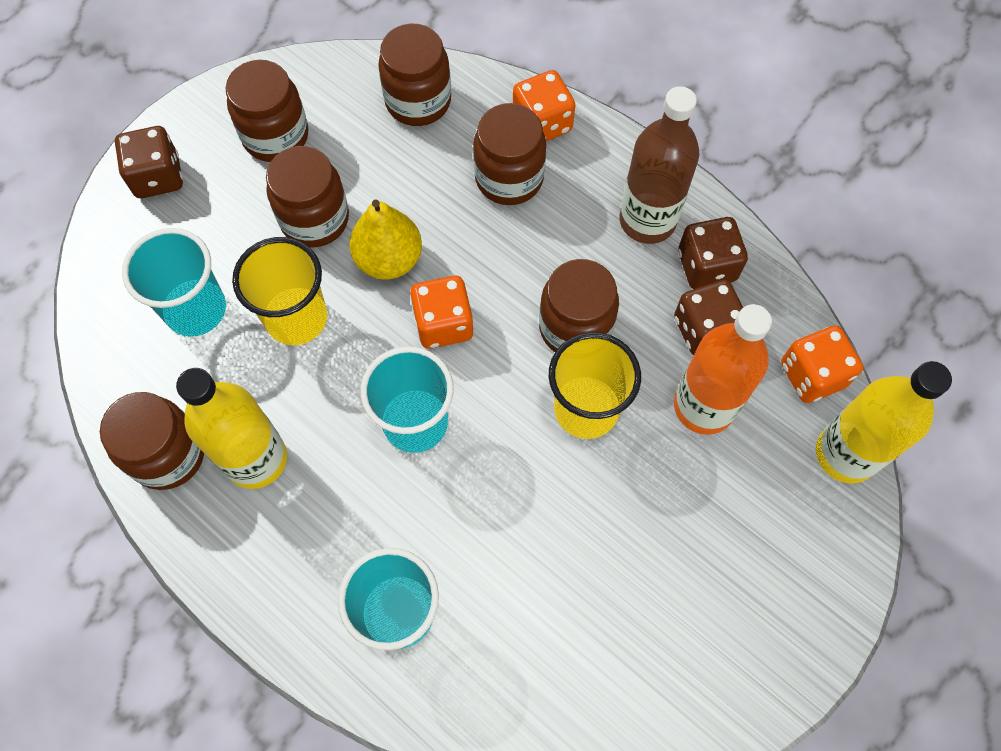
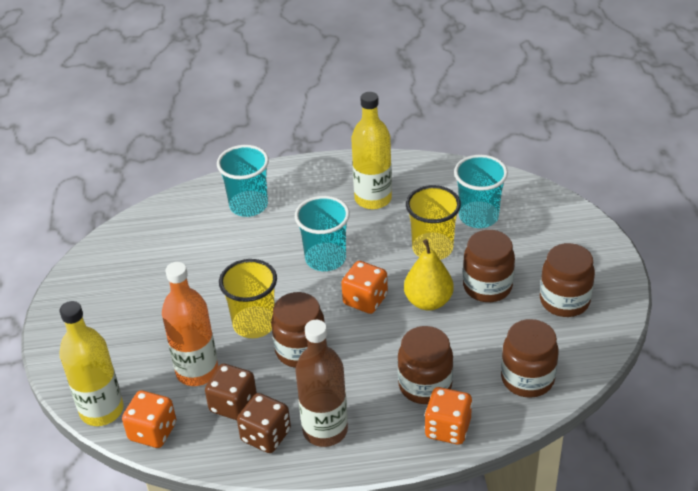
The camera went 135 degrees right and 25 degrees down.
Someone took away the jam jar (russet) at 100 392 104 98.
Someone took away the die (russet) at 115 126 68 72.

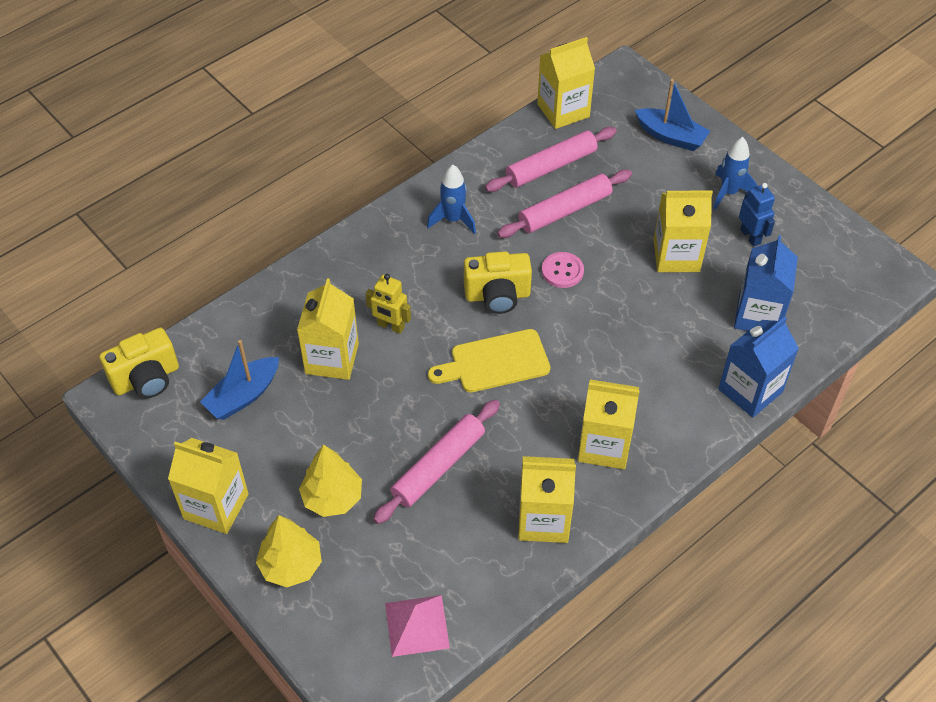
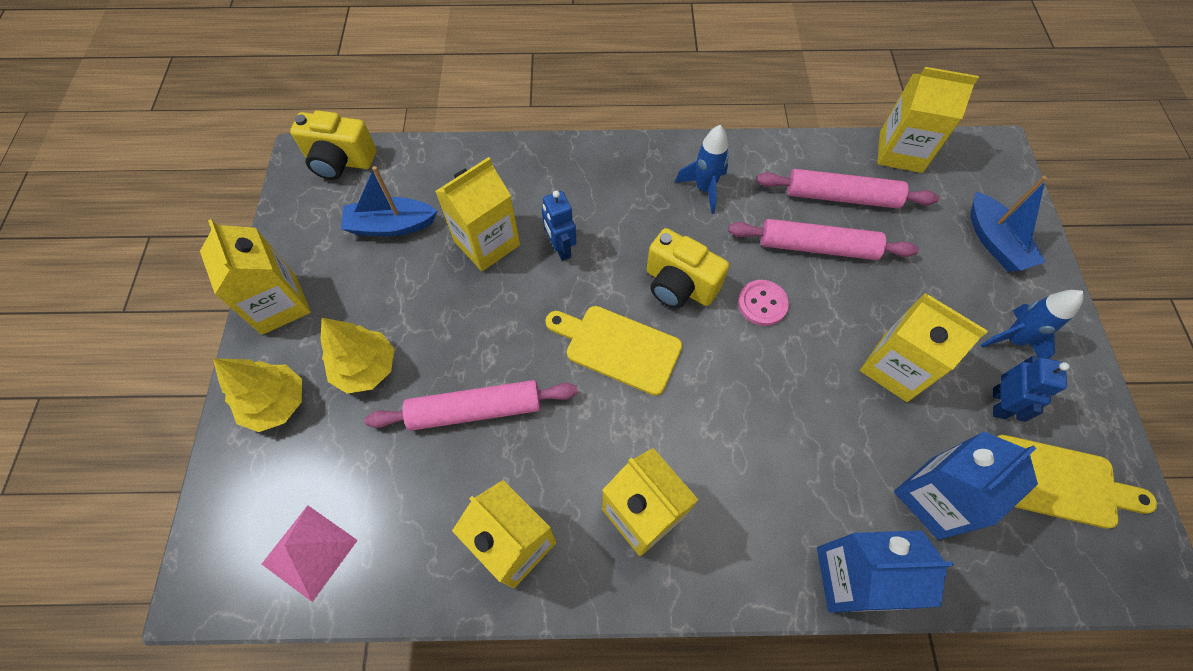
The camera went 40 degrees right and 10 degrees up.
Someone put down the cutting board (bright yellow) at 997 435 160 94.
Someone repainted the robot (bright yellow) at 365 274 46 60, which became the robot (royal blue) at 542 190 35 71.

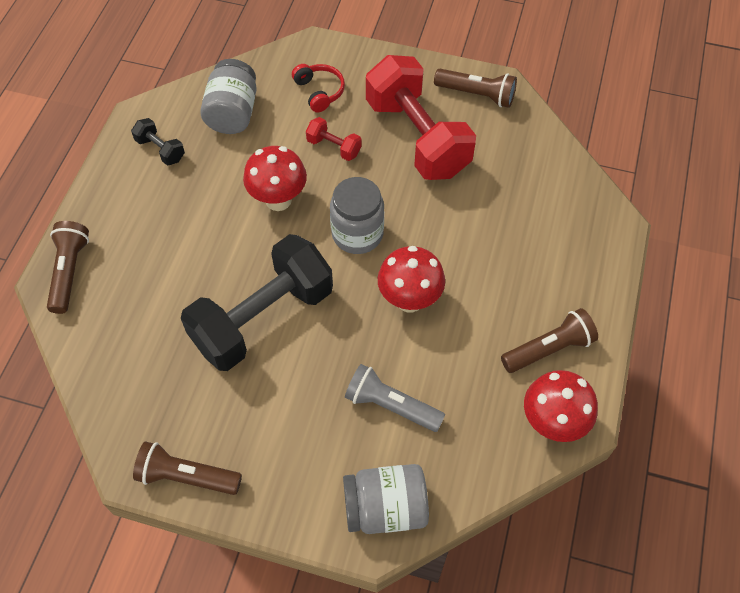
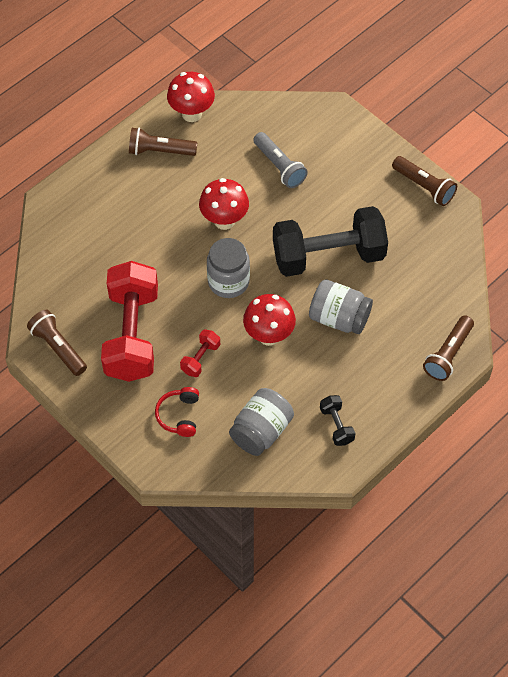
The camera went 150 degrees left and 0 degrees up.
Someone carried the jam jar (ash-grey) from 343 464 86 70 to 309 279 64 55.
Someone rotated the hand weight (red) at 306 117 56 44 by 60 degrees clockwise.

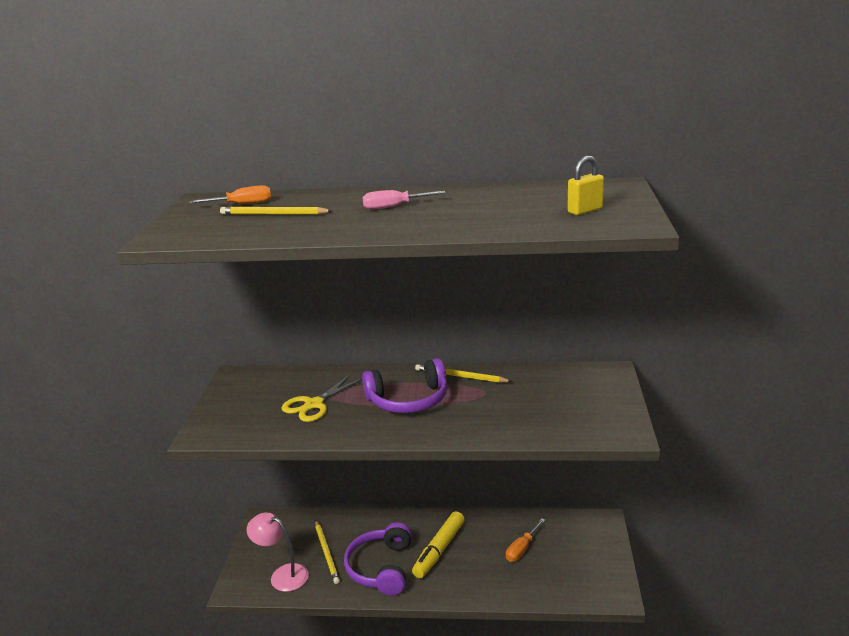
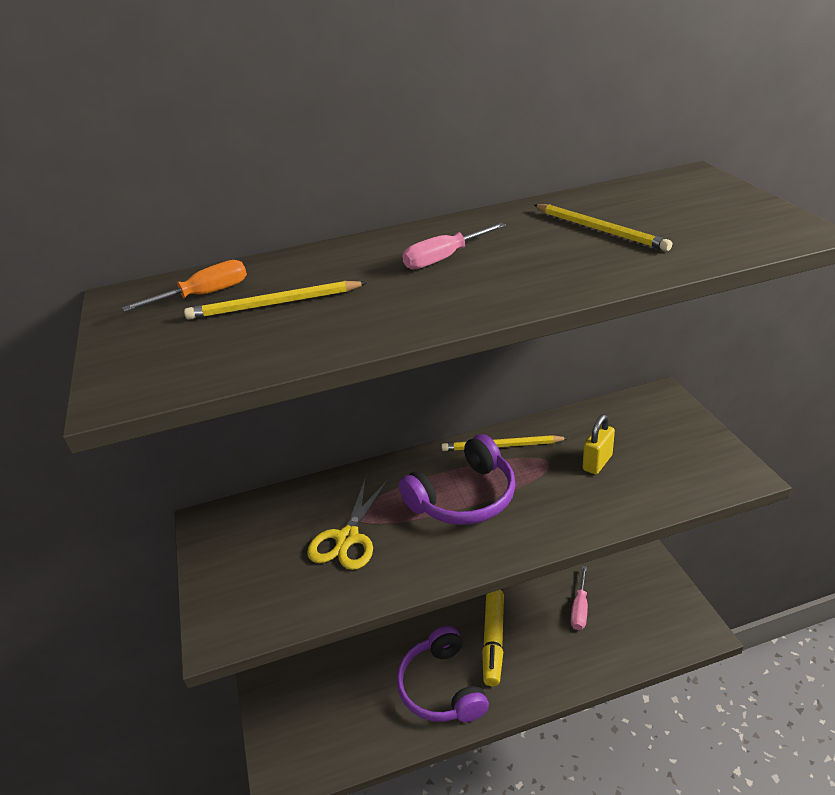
The camera went 20 degrees left and 10 degrees up.
Someone took away the lamp (pink) at 247 512 62 80.
Someone carried the pencil (bright yellow) from 315 521 25 63 to 534 204 138 47.
Someone carried the small lock (bright yellow) from 567 156 37 59 to 583 414 32 60.
Someone repainted the screwdriver (bright orange) at 506 518 39 44, which became the screwdriver (pink) at 570 566 18 64.

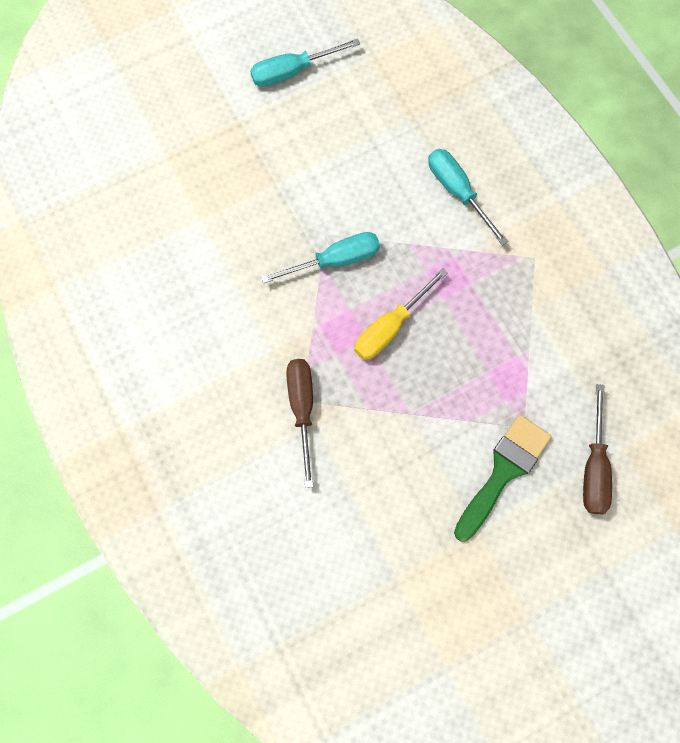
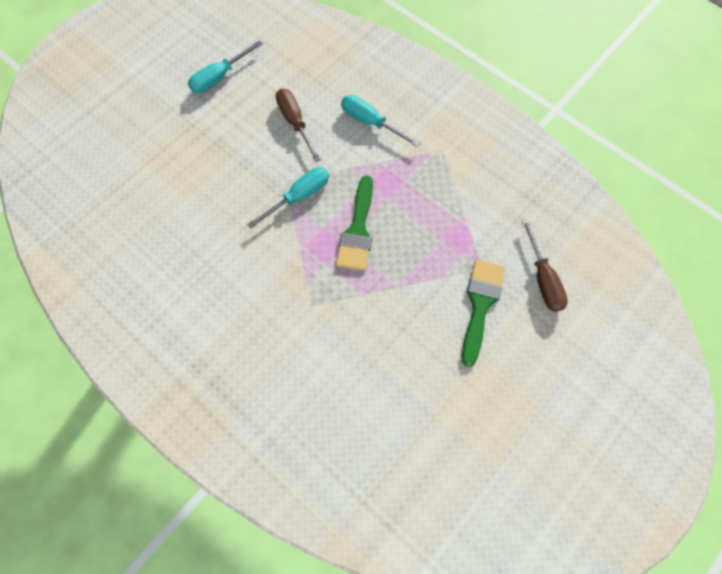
The camera went 20 degrees left and 5 degrees down.
Someone carried the screwdriver (russet) from 286 359 27 129 to 276 89 45 73.
Someone swapped the screwdriver (bright yellow) at 354 268 94 92 for the paint brush (green) at 336 176 37 95.

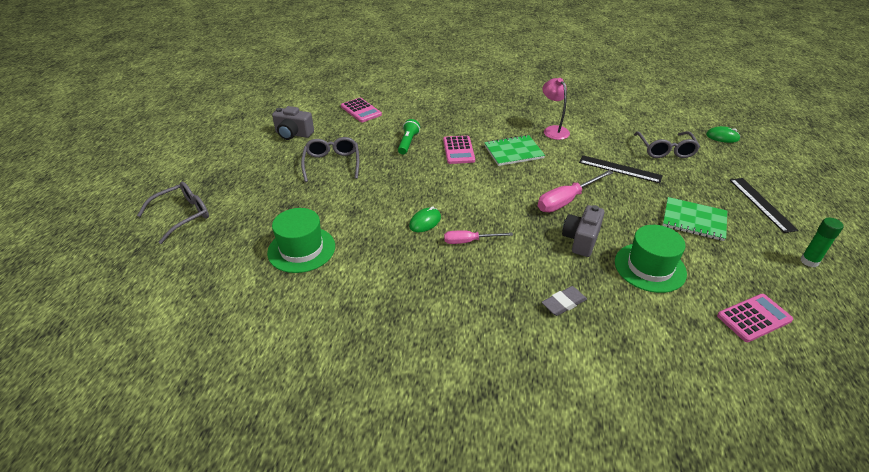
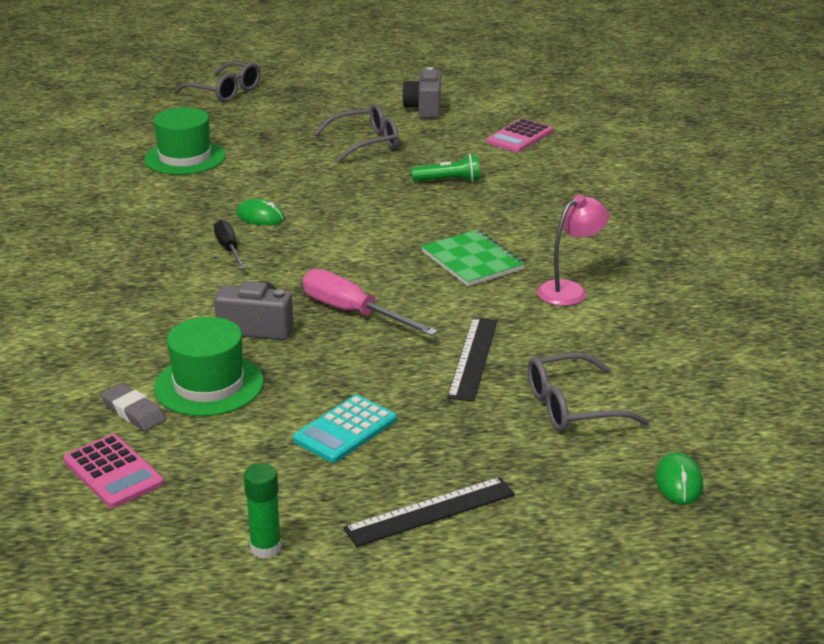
The camera went 75 degrees right and 10 degrees down.
Someone took away the calculator (pink) at 443 136 32 28.
Someone carried the eraser (ash-grey) from 542 286 45 30 to 101 383 65 48.
Someone swapped the notepad (green) at 663 197 64 44 for the calculator (turquoise) at 293 395 104 68.
Someone repainted the screwdriver (pink) at 444 230 69 14, which became the screwdriver (ebony) at 214 220 32 49.

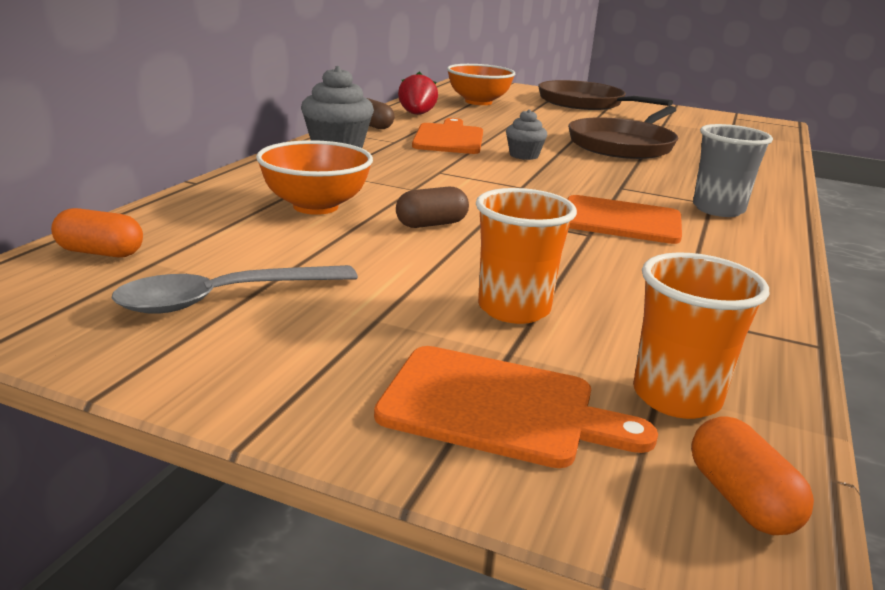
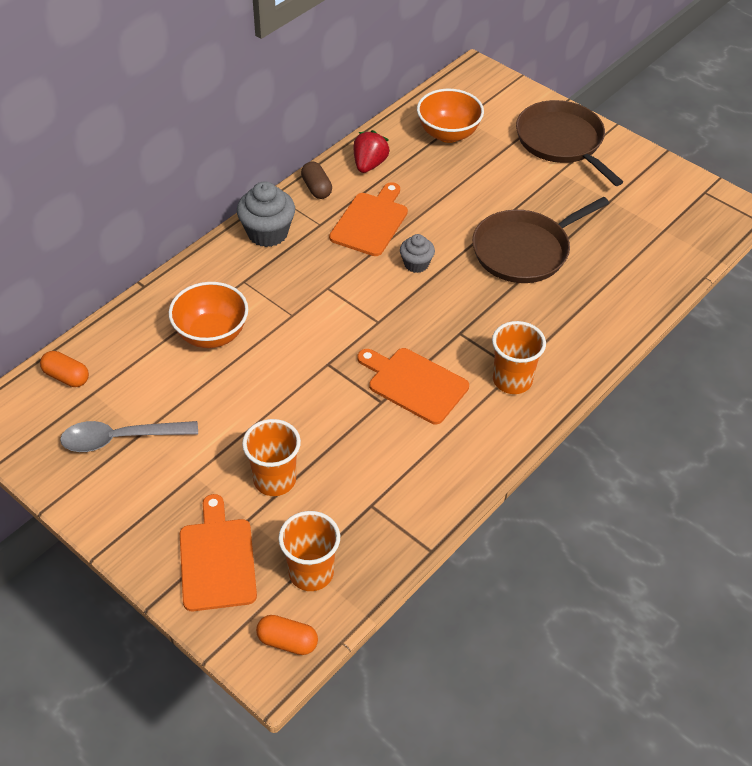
The camera went 20 degrees right and 25 degrees up.
Someone took away the capsule (russet) at 396 187 73 41.
Someone repainted the cup (ash-grey) at 693 124 80 93, which became the cup (bright orange) at 492 321 54 73.
Someone rotated the cutting board (bright orange) at 374 346 284 122 by 135 degrees counterclockwise.
Someone rotated the capsule (bright orange) at 691 416 123 119 by 75 degrees counterclockwise.

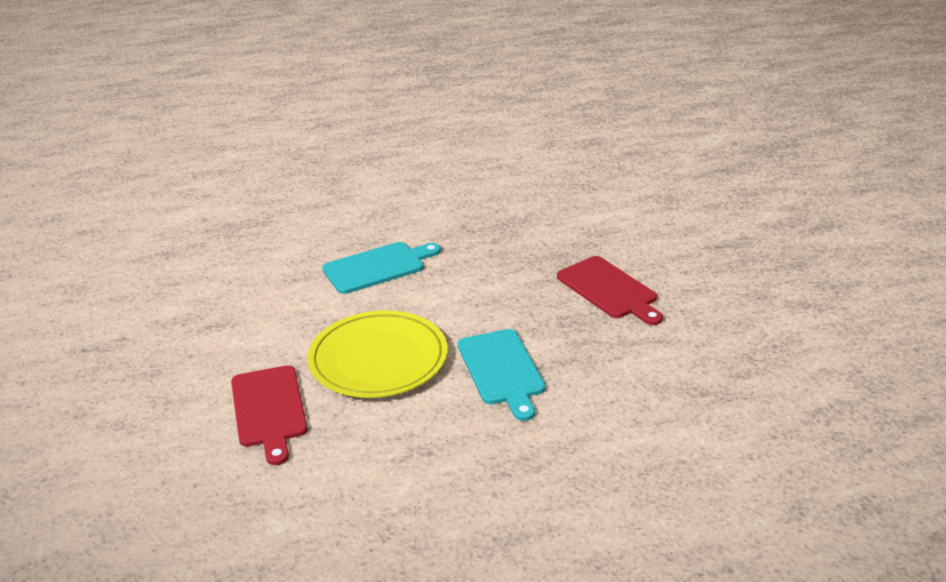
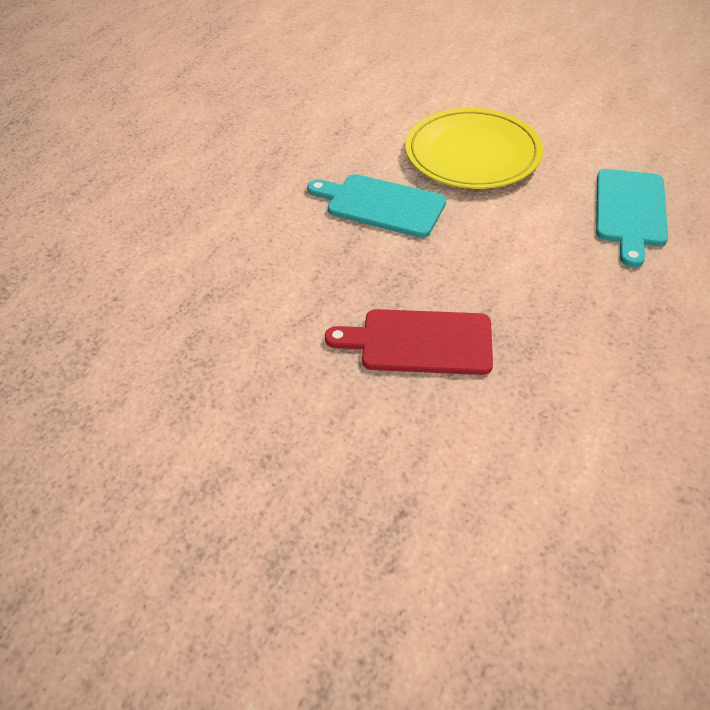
The camera went 130 degrees right and 15 degrees up.
Someone took away the cutting board (red) at 231 365 77 100.

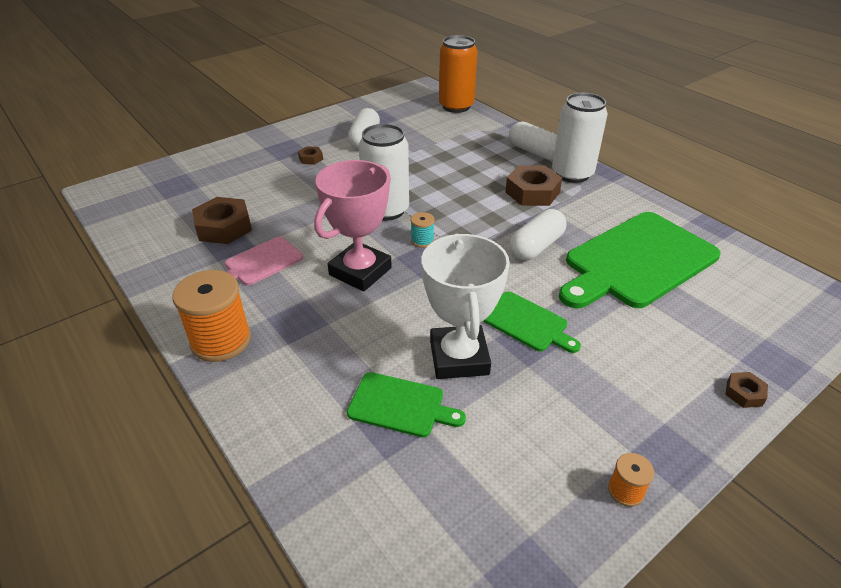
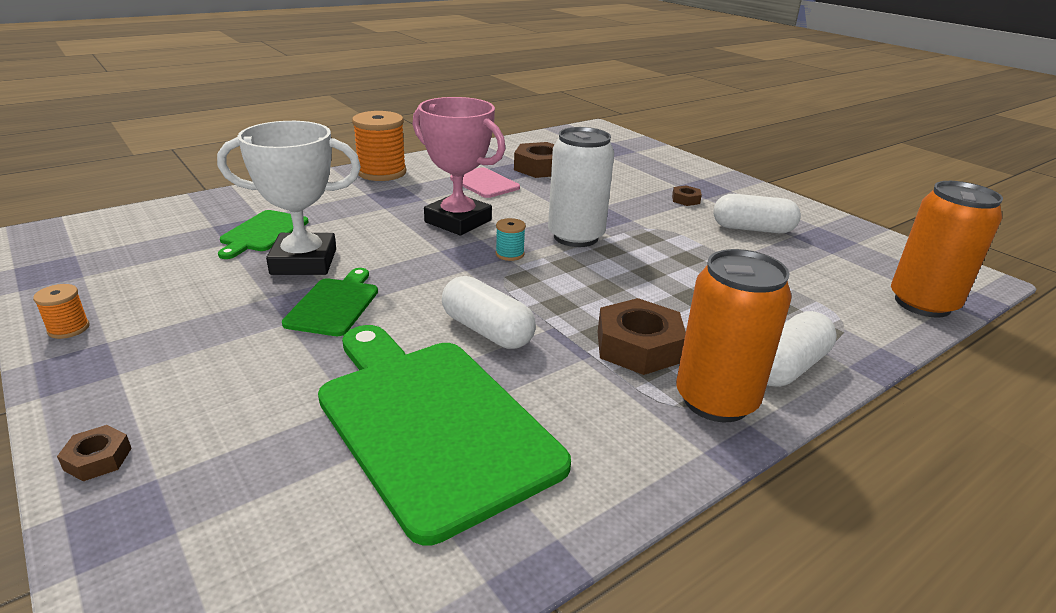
The camera went 90 degrees right and 10 degrees down.
Someone repainted the can (white) at 552 93 56 90, which became the can (bright orange) at 676 249 116 173.
Someone rotated the cutting board (green) at 483 292 98 61 by 150 degrees clockwise.

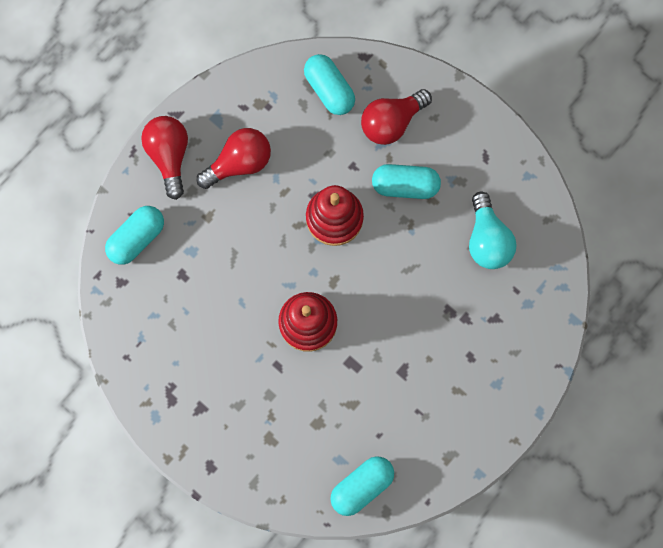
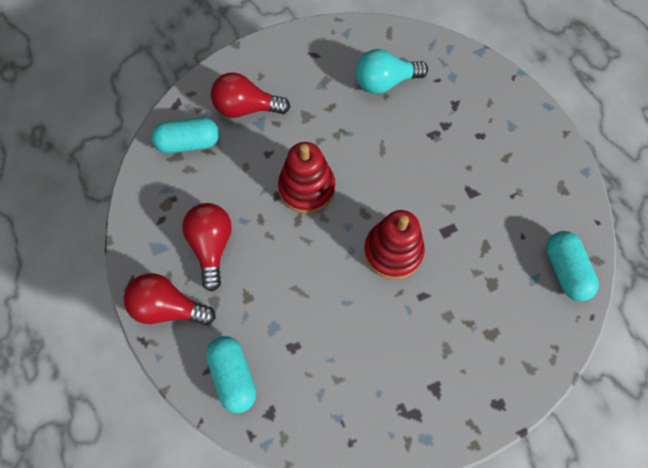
The camera went 65 degrees left and 10 degrees down.
Someone took away the capsule (turquoise) at 372 164 69 35.
Someone rotated the bulb (red) at 361 89 71 56 by 105 degrees clockwise.
Someone rotated the bulb (turquoise) at 469 191 47 78 by 150 degrees clockwise.

